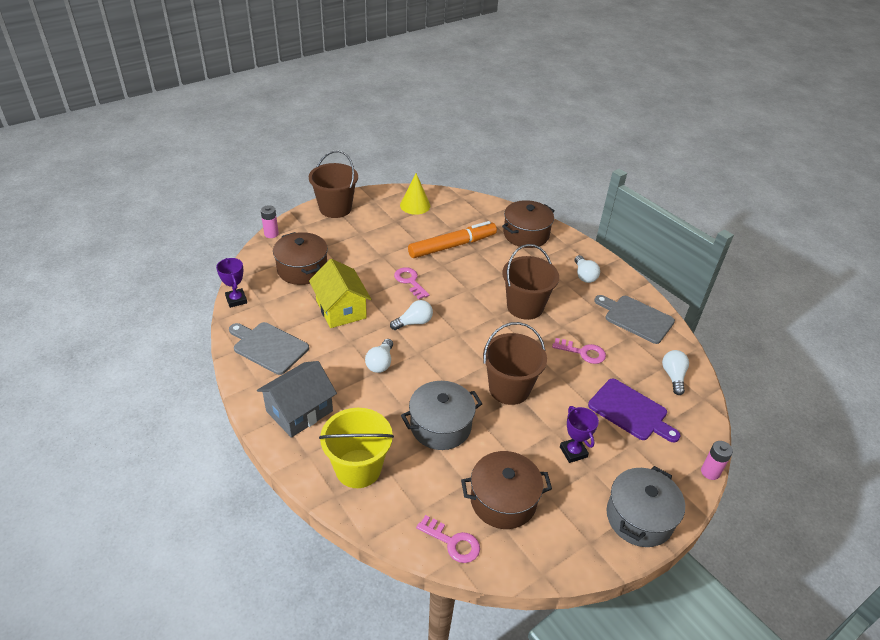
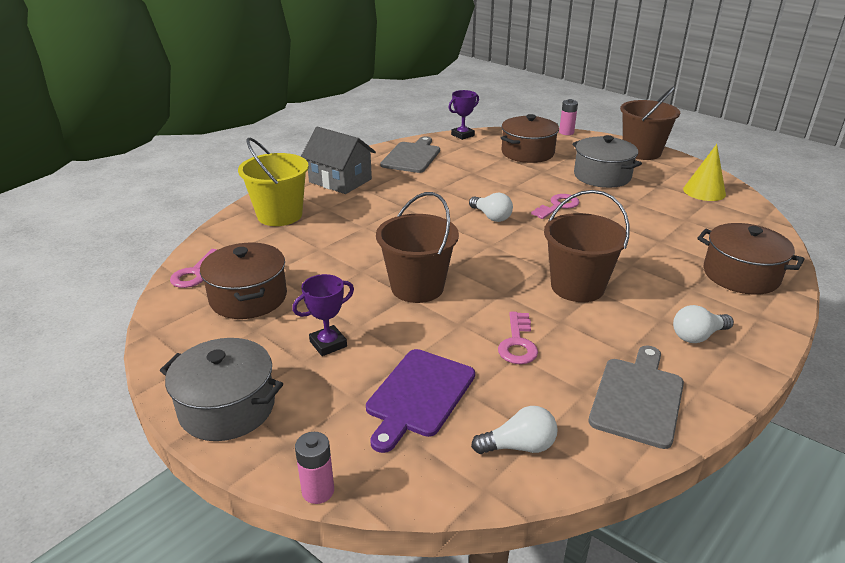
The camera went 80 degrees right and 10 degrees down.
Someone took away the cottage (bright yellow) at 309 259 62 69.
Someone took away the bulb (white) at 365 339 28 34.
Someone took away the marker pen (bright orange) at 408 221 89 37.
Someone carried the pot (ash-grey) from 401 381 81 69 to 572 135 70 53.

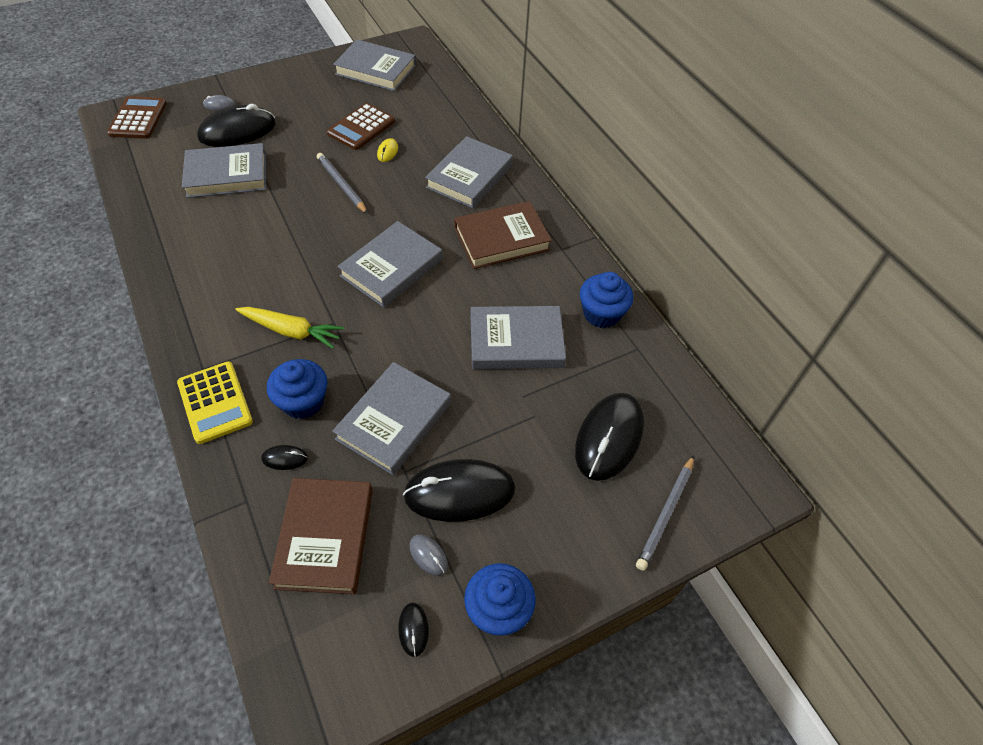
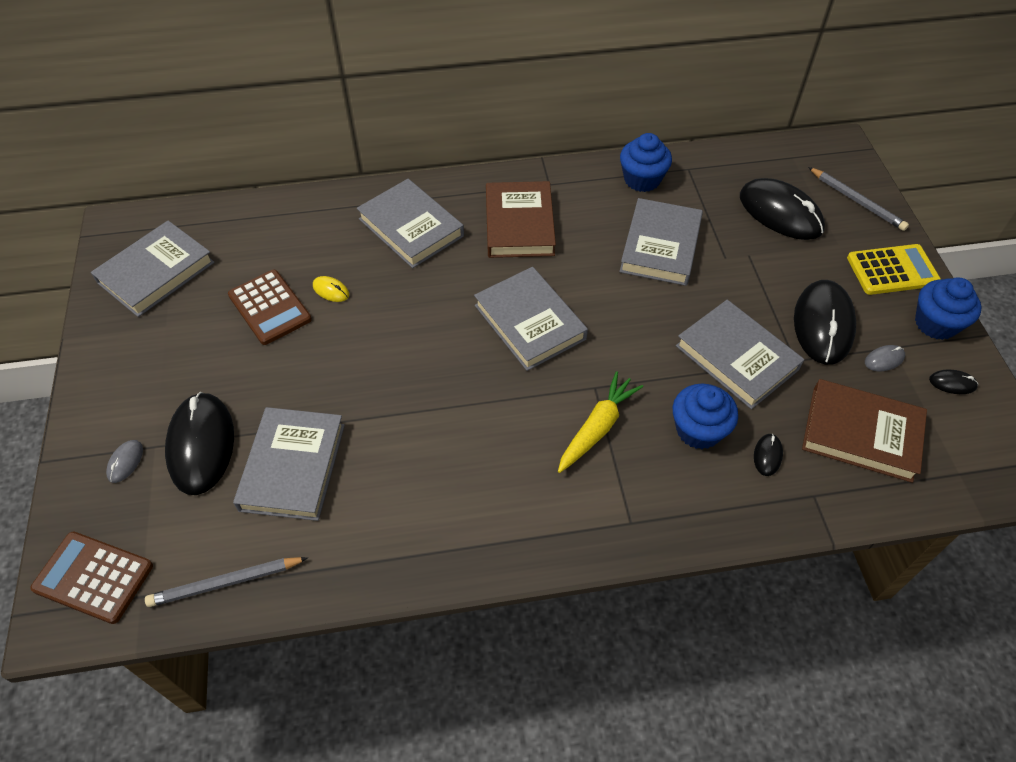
The camera went 70 degrees left and 0 degrees up.
Someone carried the calculator (bright yellow) from 177 361 76 83 to 847 244 94 51.
Someone carried the pencil (ash-grey) from 317 153 51 61 to 145 557 163 50.

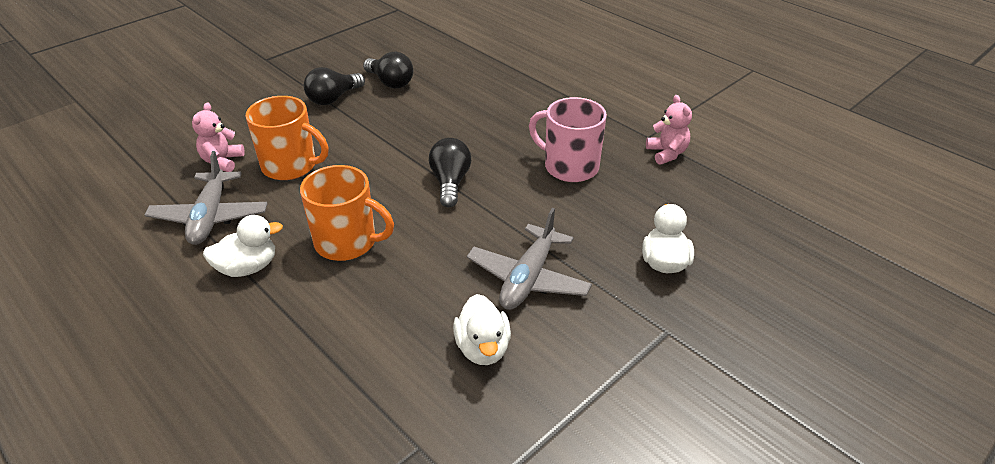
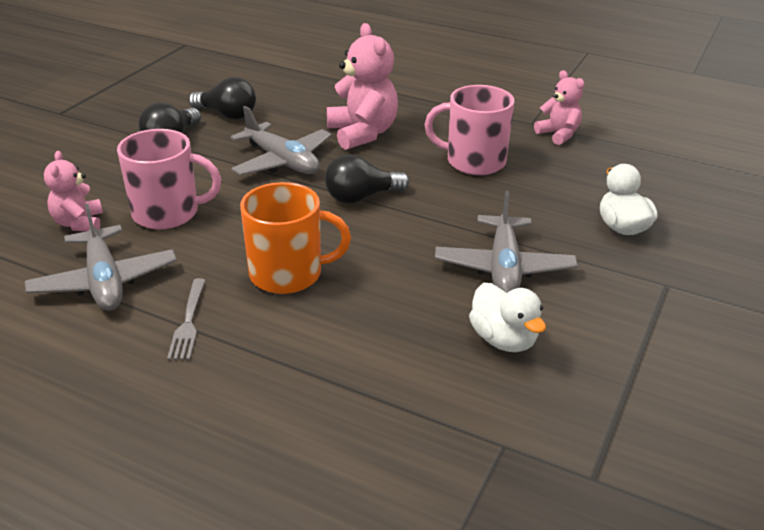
The camera went 20 degrees left and 5 degrees down.
Someone put down the plane (ash-grey) at 231 106 101 70.
Someone put down the teddy bear (pink) at 327 23 71 127.
Someone swapped the toy duck (white) at 203 215 80 62 for the table fork (ash-grey) at 167 278 39 82.
Someone repainted the coffee mug (bright orange) at 246 96 83 84, which became the coffee mug (pink) at 117 129 104 101.
Someone rotated the bulb (ebony) at 429 138 42 69 by 90 degrees counterclockwise.

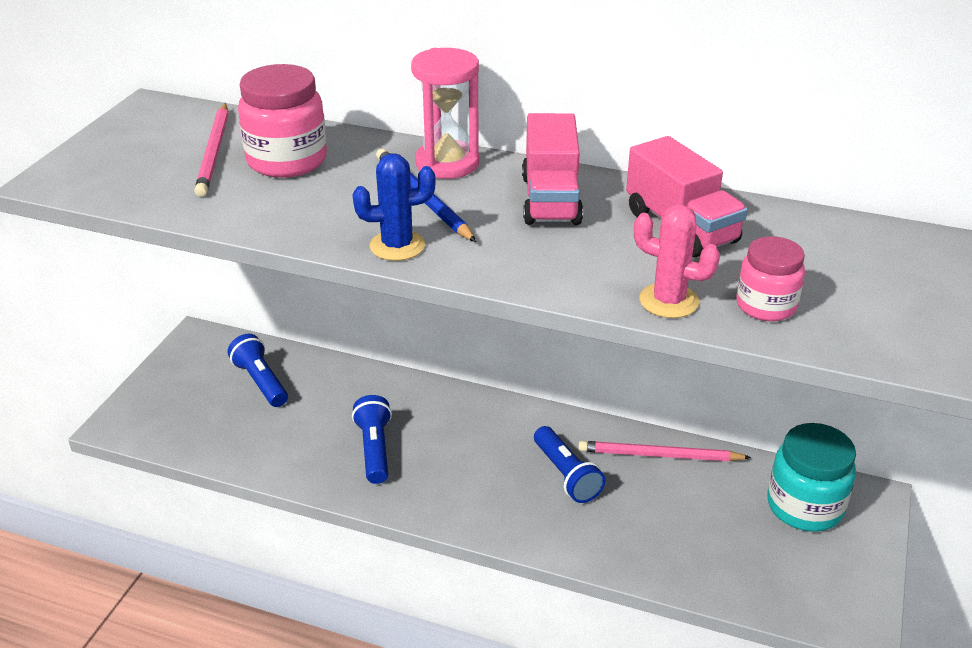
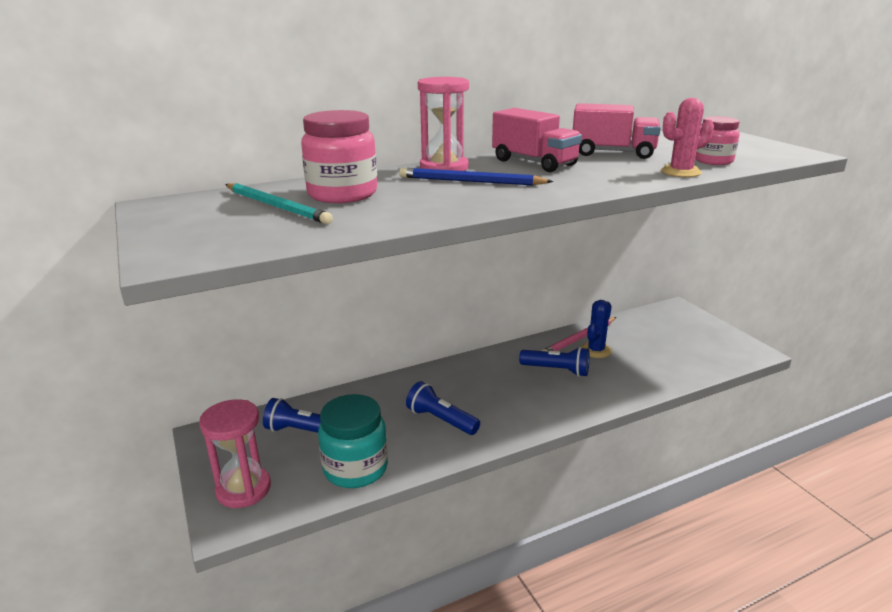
The camera went 45 degrees left and 10 degrees down.
Someone put down the sand timer (pink) at 199 399 72 109.
Someone carried the saguaro cactus (royal blue) from 352 153 84 108 to 581 300 31 58.
Someone carried the jam jar (turquoise) from 767 423 89 109 to 318 394 70 94.
Someone repainted the pencil (pink) at 194 103 34 94, which became the pencil (turquoise) at 225 183 108 41.

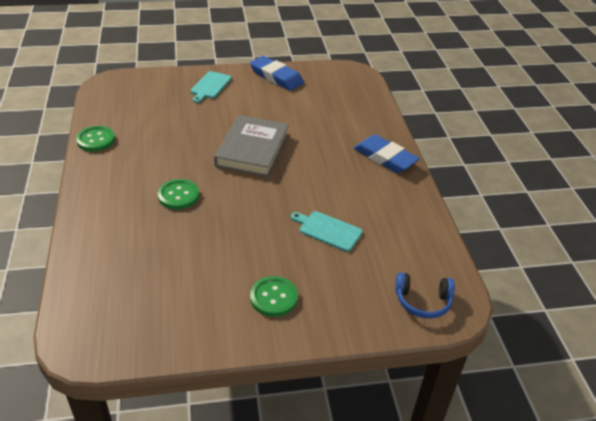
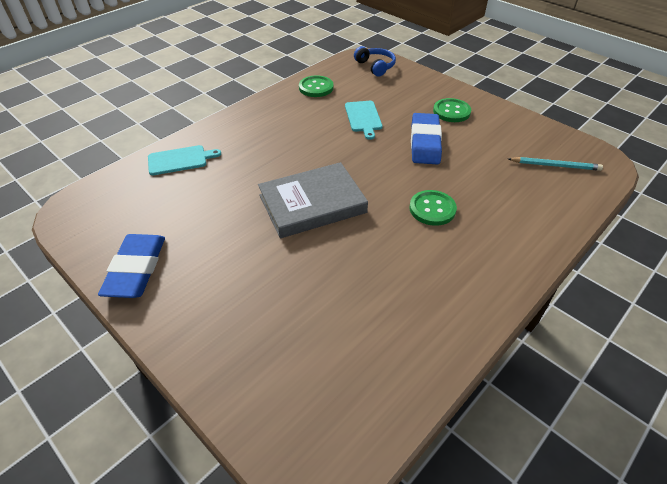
The camera went 125 degrees left and 5 degrees up.
Someone put down the pencil (turquoise) at 508 157 95 14.
Someone carried the shirt button (green) from 76 126 39 25 to 299 75 35 22.
Someone carried the cutting board (turquoise) from 191 71 41 32 to 148 145 73 30.
Someone carried the eraser (royal blue) from 354 134 66 39 to 411 113 31 51.

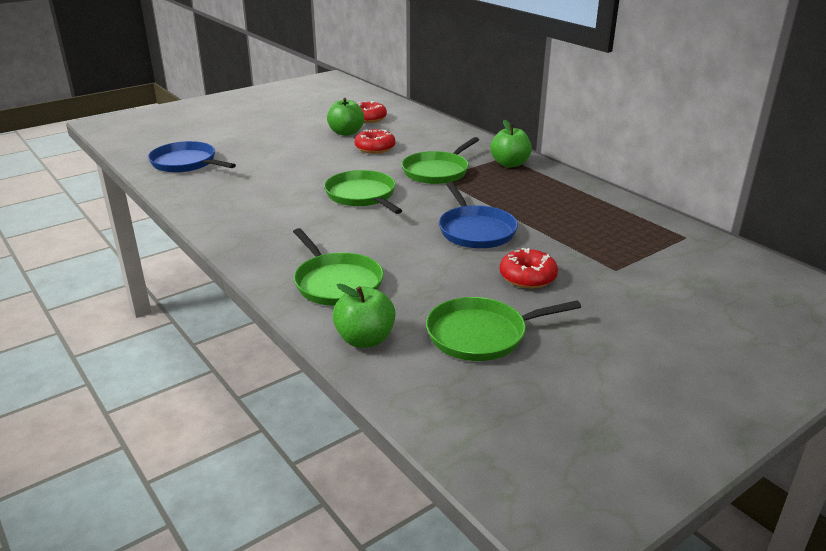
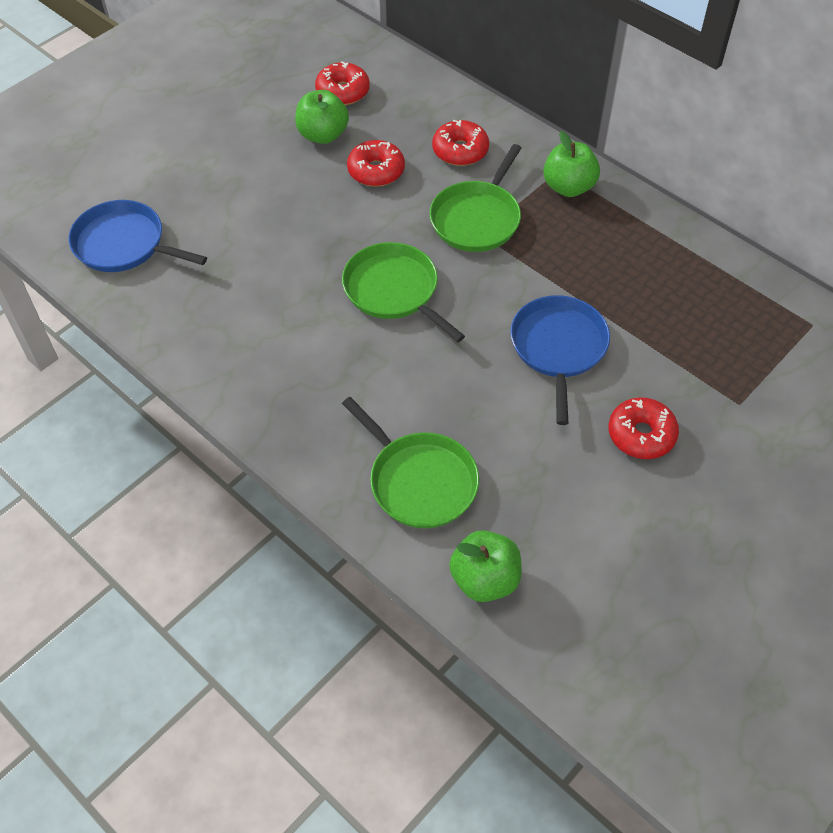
The camera went 10 degrees left and 25 degrees up.
Someone took away the pan (green) at 426 297 155 64.
Someone put down the glazed donut (red) at 432 120 57 46.
Someone rotated the pan (royal blue) at 439 182 79 66 by 150 degrees counterclockwise.

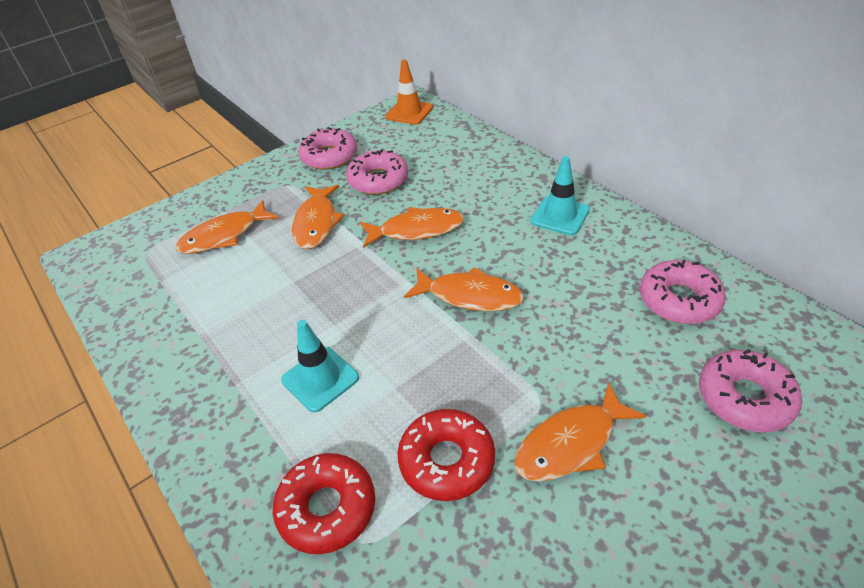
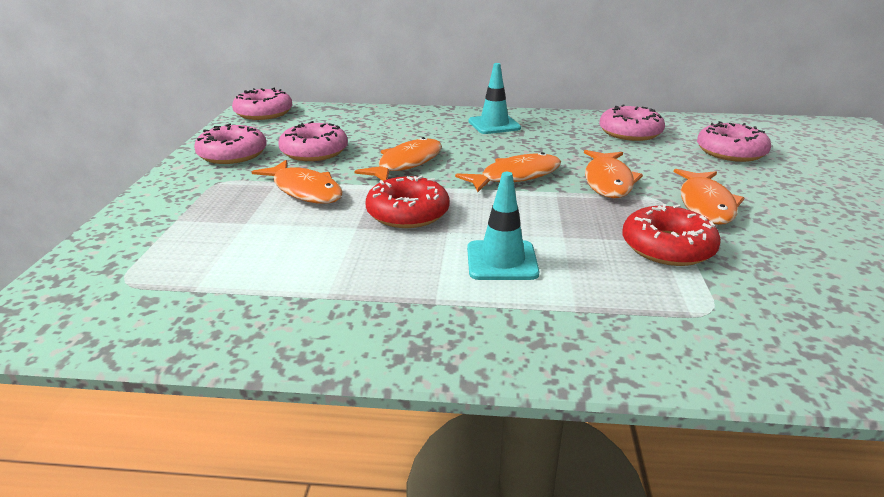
The camera went 50 degrees left and 15 degrees down.
Someone carried the fish figure (bright orange) from 176 200 103 54 to 584 150 59 48.
Someone carried the glazed donut (red) from 273 453 102 101 to 365 176 85 52.
Someone swapped the safety cone (bright orange) at 385 59 48 66 for the glazed donut (pink) at 232 88 60 32.

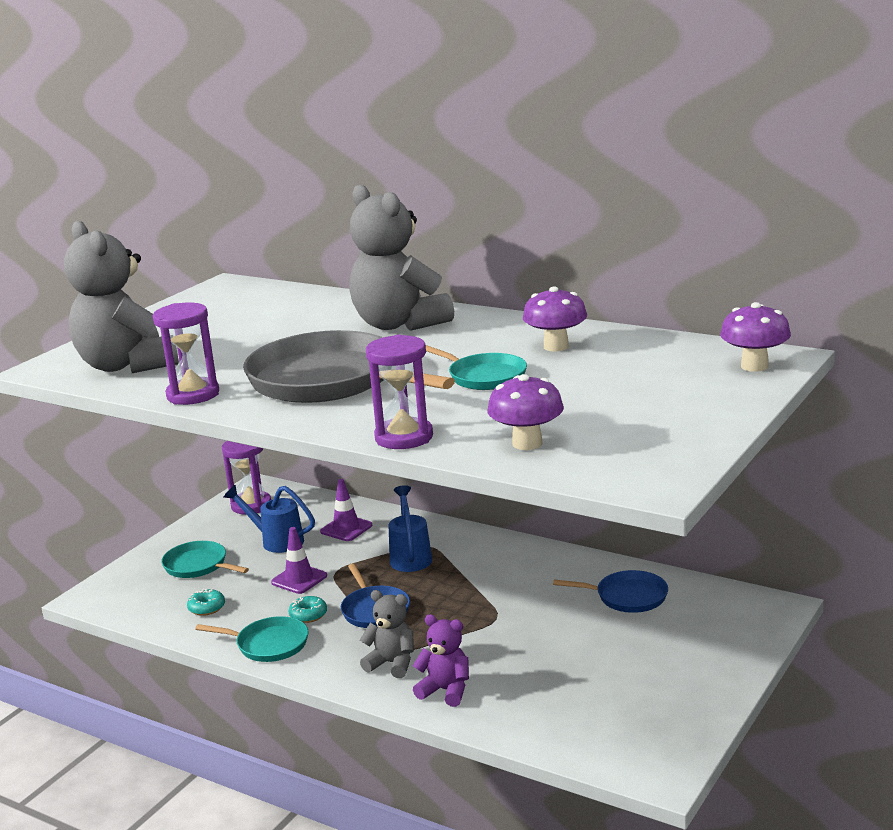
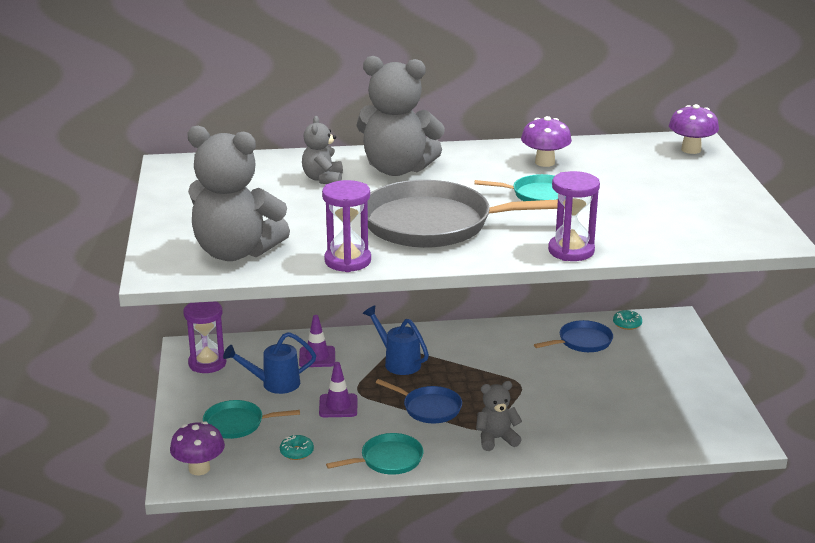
The camera went 40 degrees left and 5 degrees up.
Someone took away the teddy bear (royal purple) at 413 614 56 93.
Someone put down the teddy bear (ash-grey) at 302 116 41 68.
Someone carried the glazed donut (turquoise) from 289 596 38 27 to 613 310 29 20.
Someone carried the fungus (royal purple) from 487 374 77 76 to 170 421 55 54.

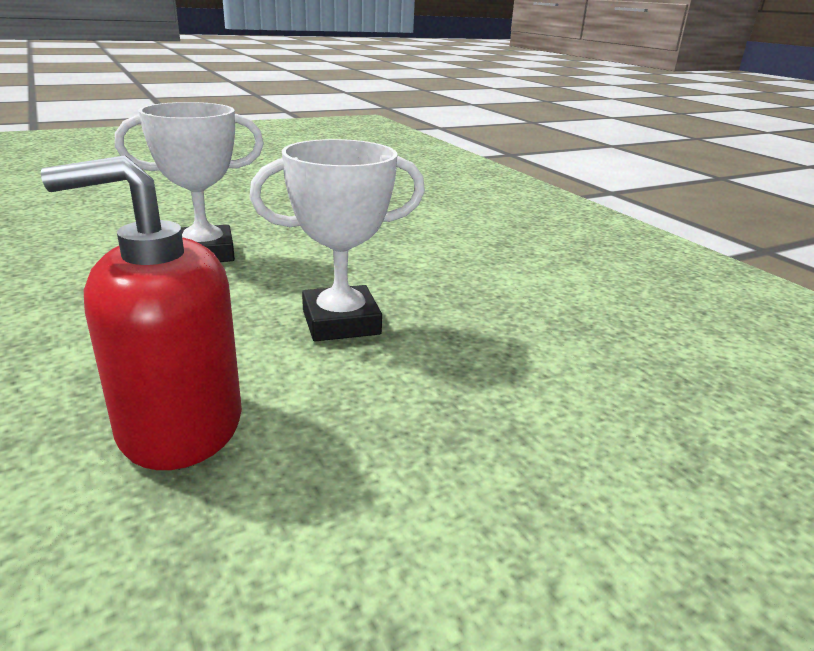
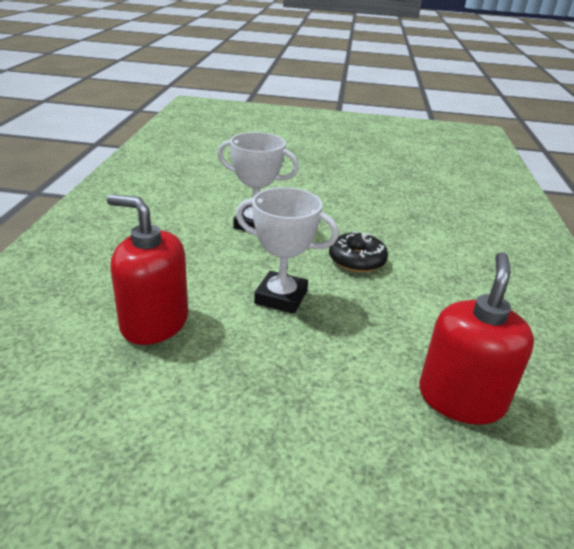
The camera went 35 degrees right and 5 degrees up.
Someone put down the glazed donut (ebony) at 329 231 59 41.
Someone put down the soap dispenser (red) at 419 252 115 173.

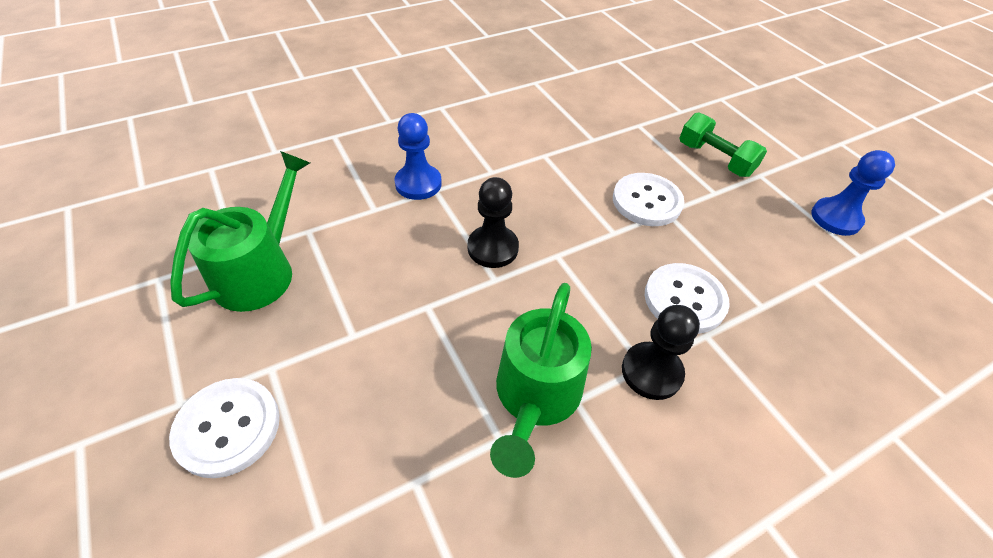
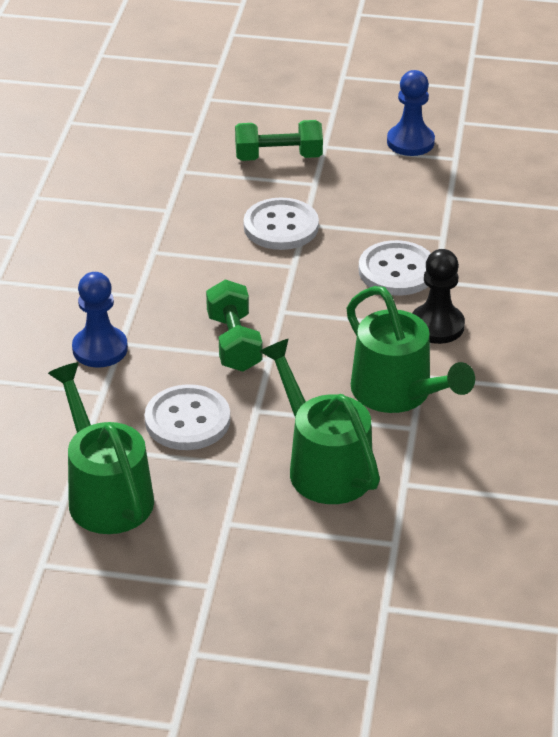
The camera went 50 degrees left and 10 degrees down.
Someone put down the watering can (green) at 259 339 121 165.
Someone carried the shirt button (white) from 169 378 111 100 to 145 384 85 66.
Someone swapped the pawn (ebony) at 468 177 51 91 for the hand weight (green) at 206 280 57 92.

